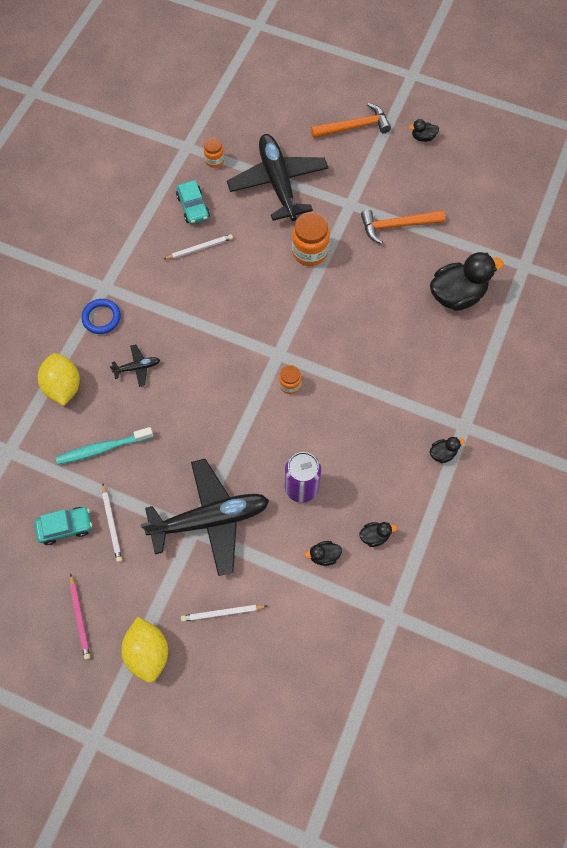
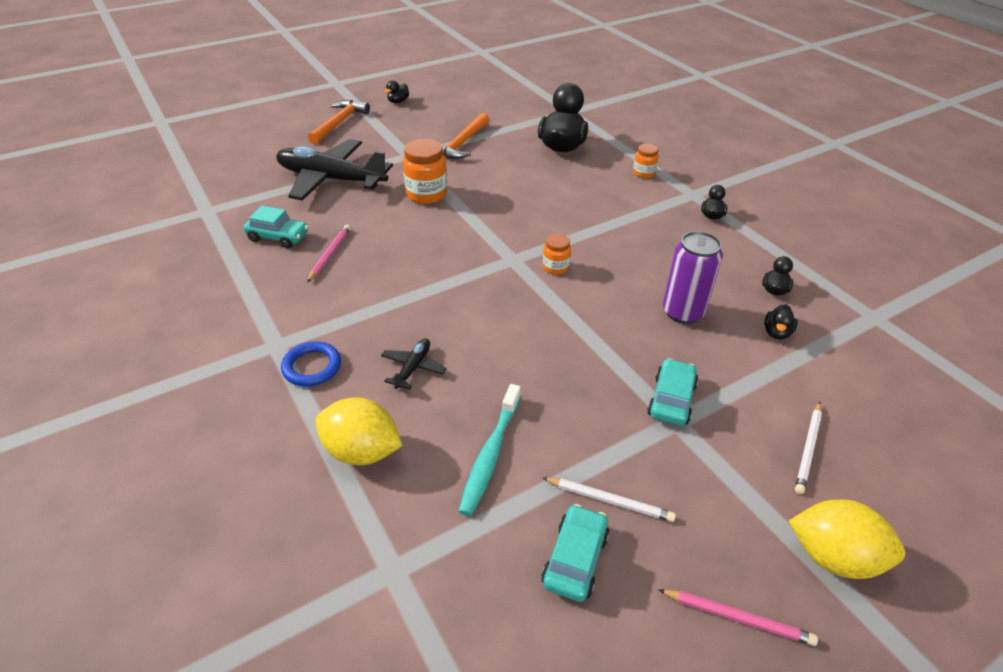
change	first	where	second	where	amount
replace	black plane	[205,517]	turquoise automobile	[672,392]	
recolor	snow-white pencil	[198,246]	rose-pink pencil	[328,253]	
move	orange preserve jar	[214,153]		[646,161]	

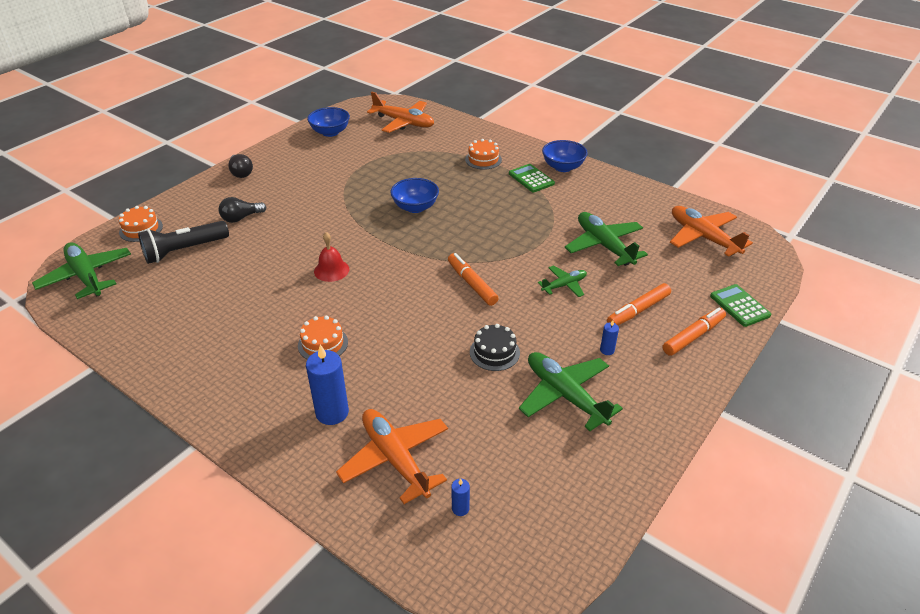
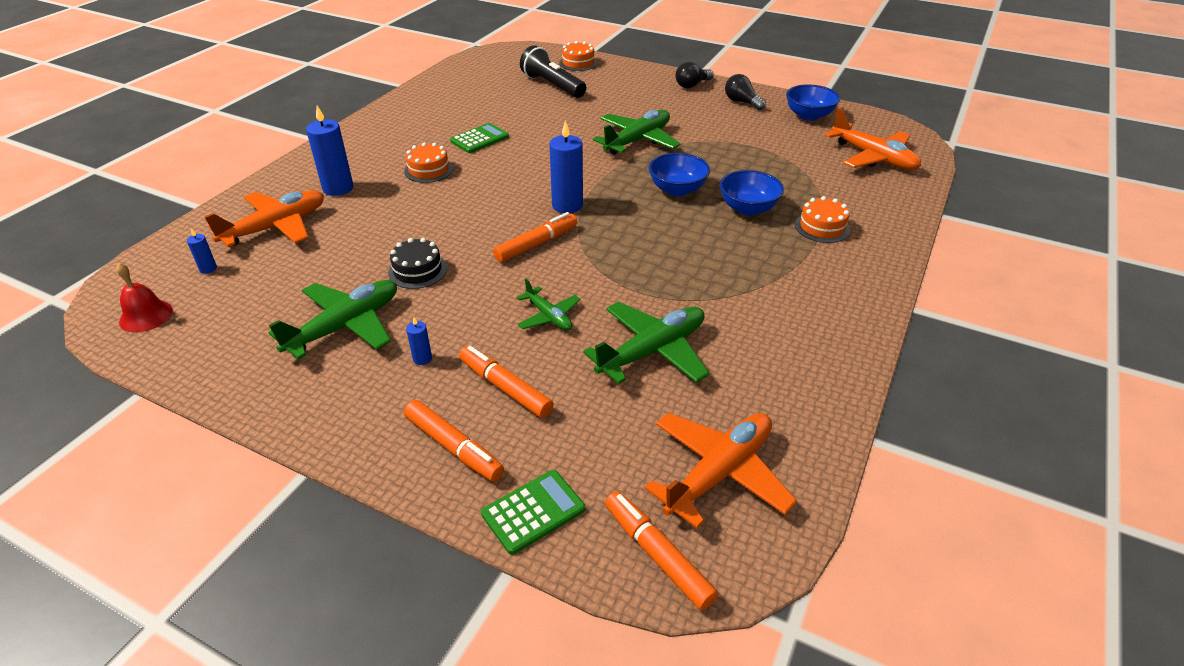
change	first	where	second	where	amount
move	leaf-green plane	[81,270]		[637,132]	
move	black light bulb	[242,210]		[745,92]	
move	crimson hand bell	[331,257]		[144,298]	
rotate	orange plane	[400,112]		[873,139]	60 degrees counterclockwise
move	leaf-green calculator	[532,178]		[479,138]	
move	blue deep dish	[565,156]		[752,193]	
insert			blue pillar candle	[566,166]	
insert			orange felt pen	[661,550]	

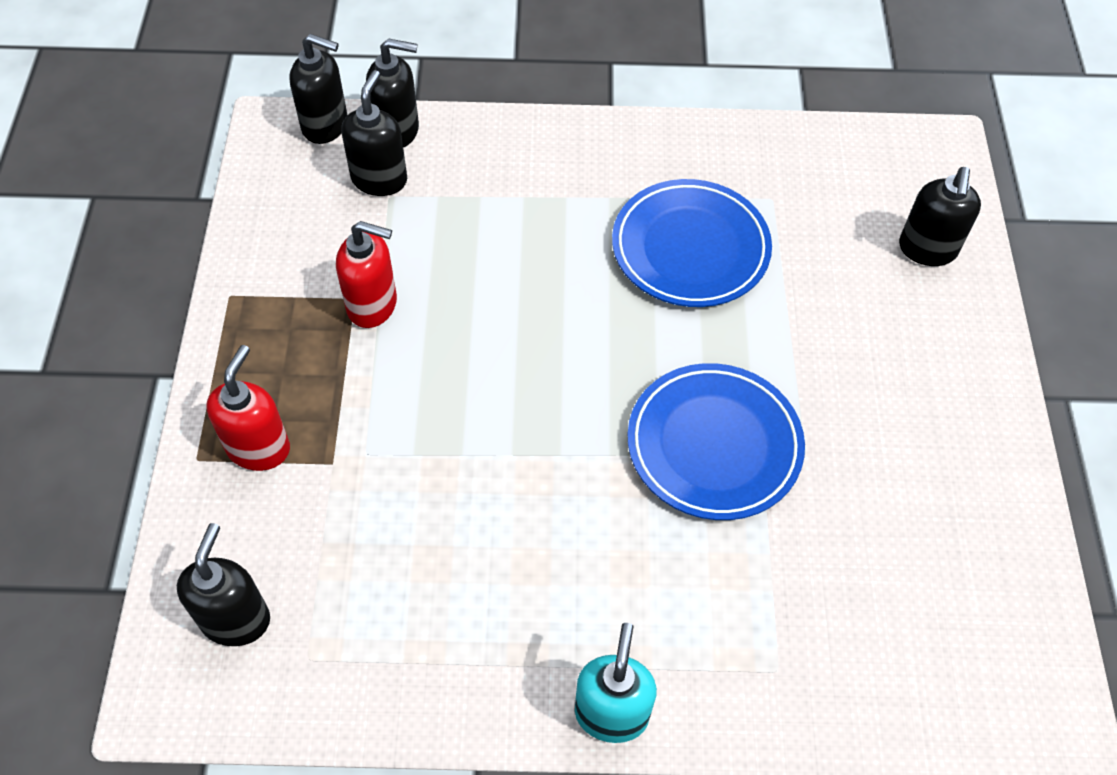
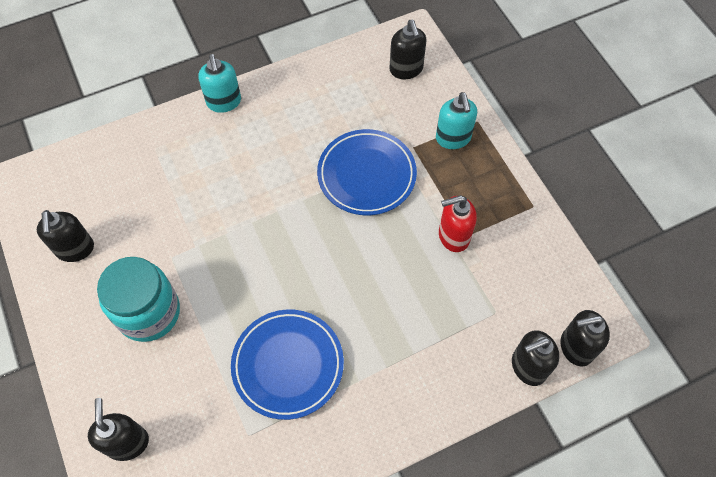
change	first	where	second	where	amount
recolor	crimson soap dispenser	[248,408]	turquoise soap dispenser	[456,120]	
move	black soap dispenser	[374,133]		[65,236]	
move	blue dinner plate	[716,441]		[367,172]	
insert			turquoise preserve jar	[138,299]	

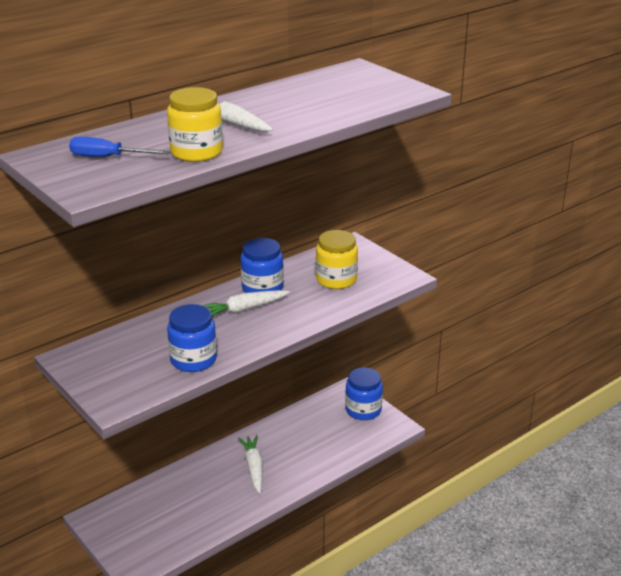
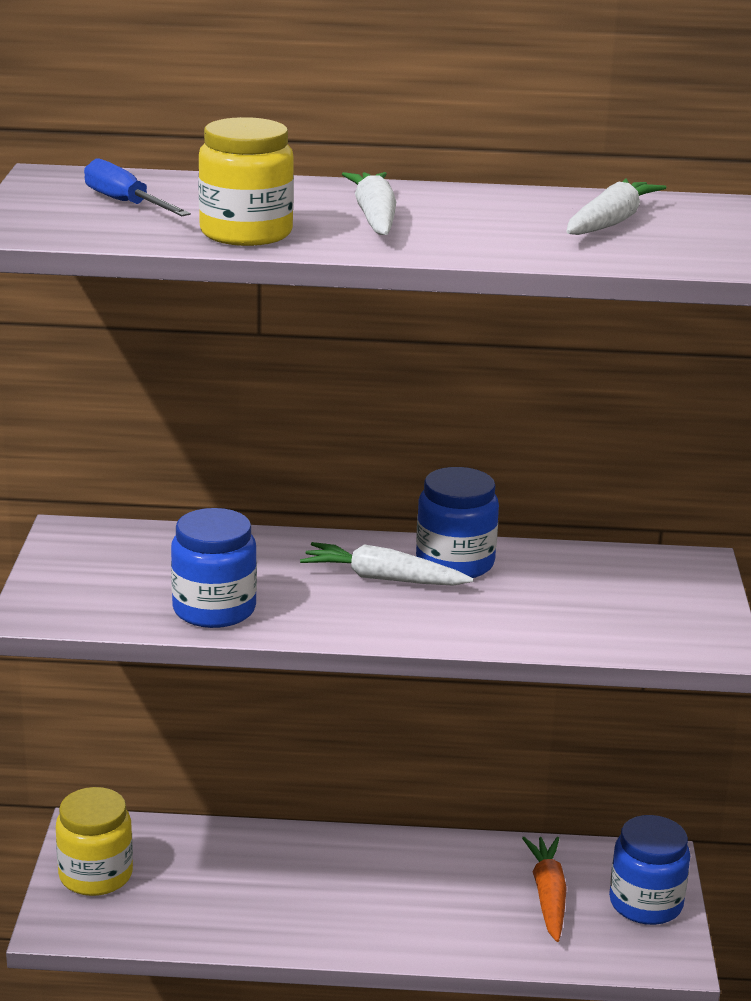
change	first	where	second	where	amount
move	snow-white root vegetable	[250,464]		[616,206]	
move	bright yellow preserve jar	[337,259]		[94,841]	
insert			orange root vegetable	[544,889]	

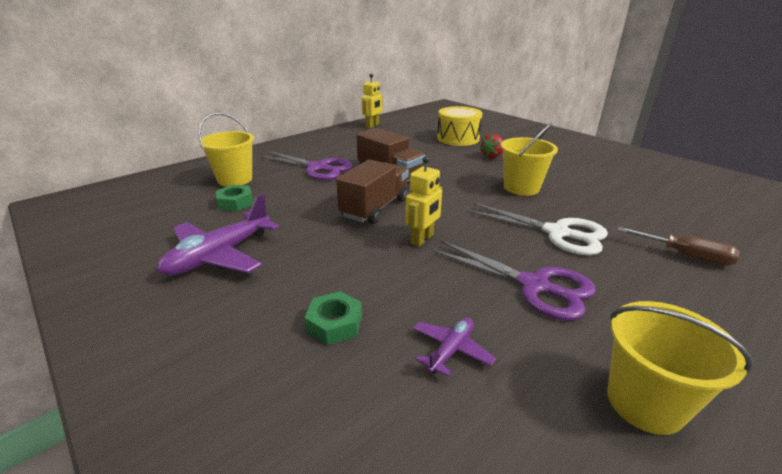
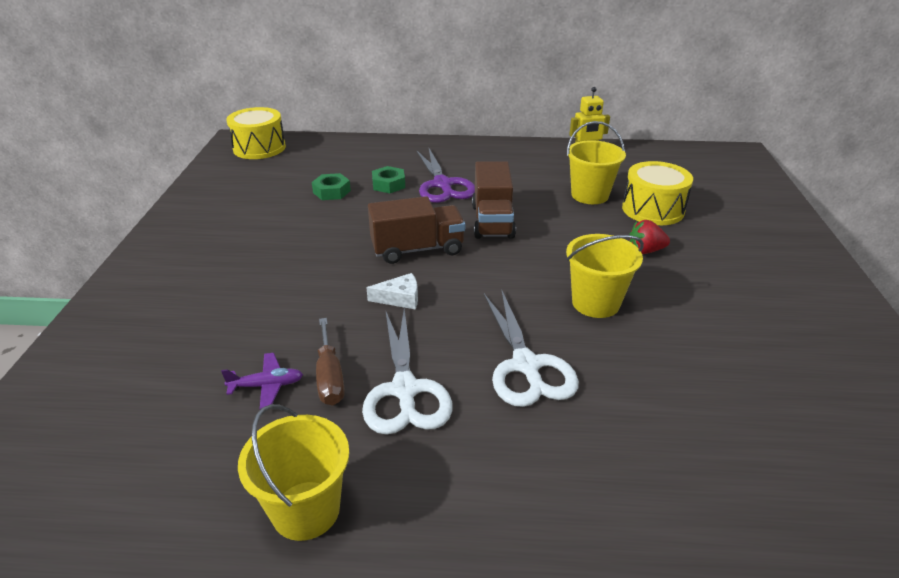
change	first	where	second	where	amount
delete	royal purple plane	[218,234]			
move	bright yellow bucket	[226,149]		[596,162]	
move	leaf-green hexagon nut	[333,318]		[388,179]	
replace	bright yellow robot figure	[423,201]	snow-white cheese	[392,291]	
recolor	royal purple pair of scissors	[513,280]	snow-white pair of scissors	[407,371]	
move	brown flat screwdriver	[679,246]		[330,361]	
insert			bright yellow drum	[256,133]	

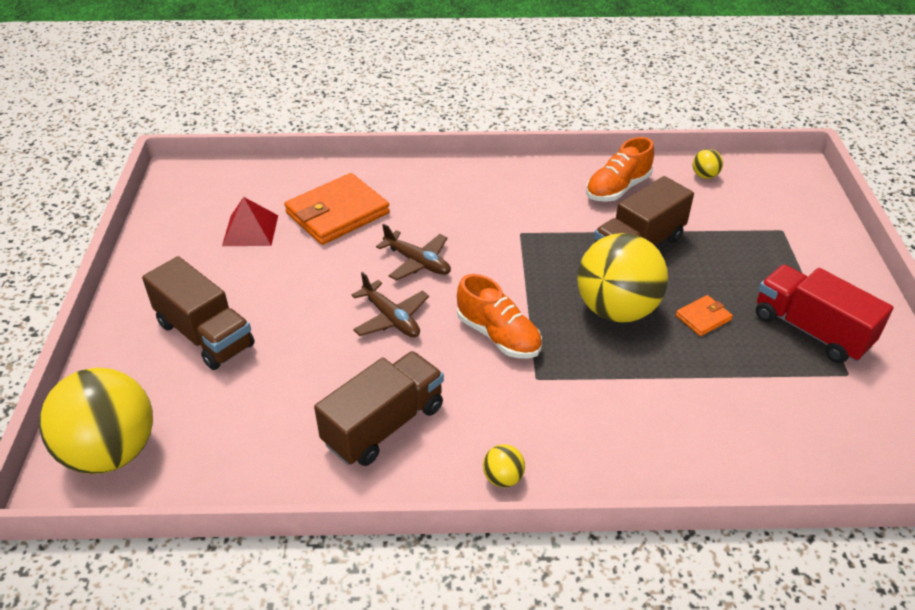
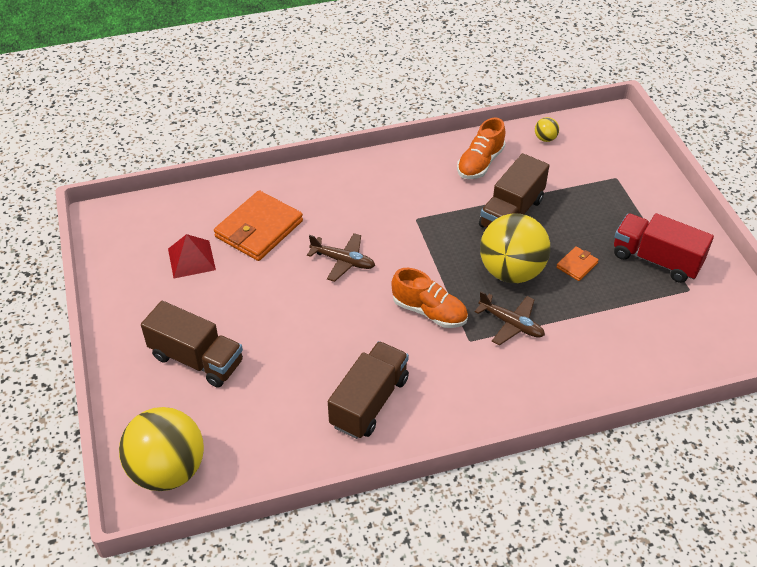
change	first	where	second	where	amount
move	brown plane	[390,304]		[509,318]	
delete	bright yellow sphere	[504,465]			

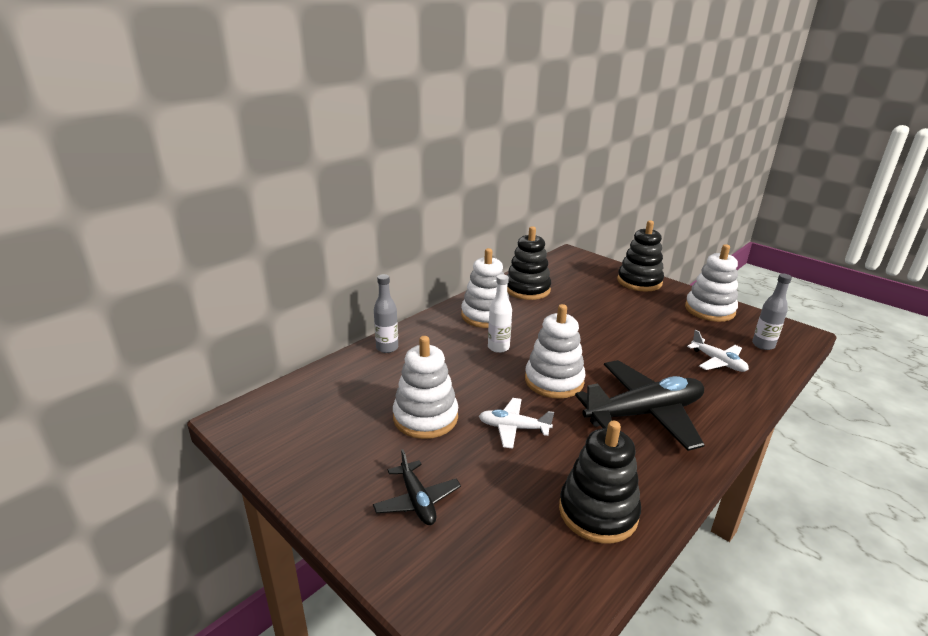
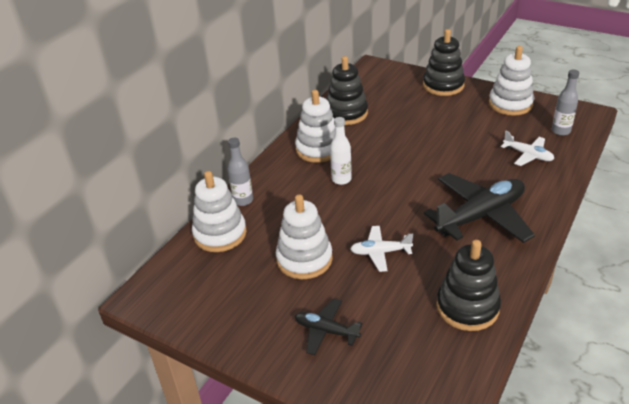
change	first	where	second	where	amount
rotate	black plane	[417,487]		[329,327]	150 degrees clockwise
move	snow-white stacking rings	[555,351]		[219,211]	

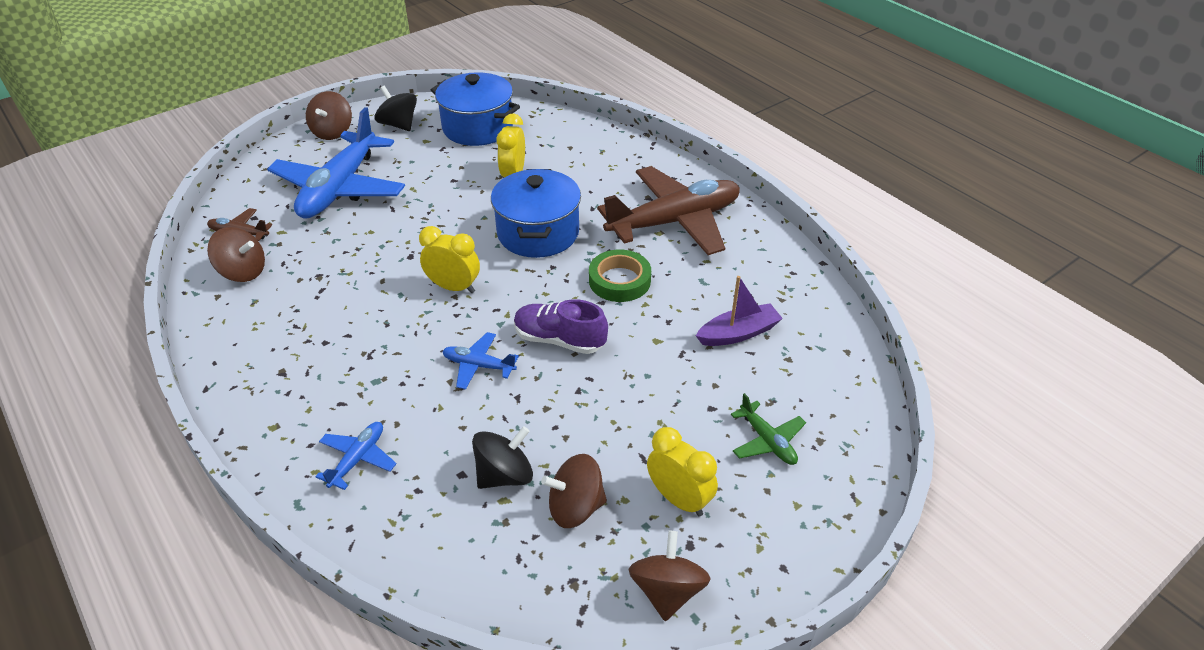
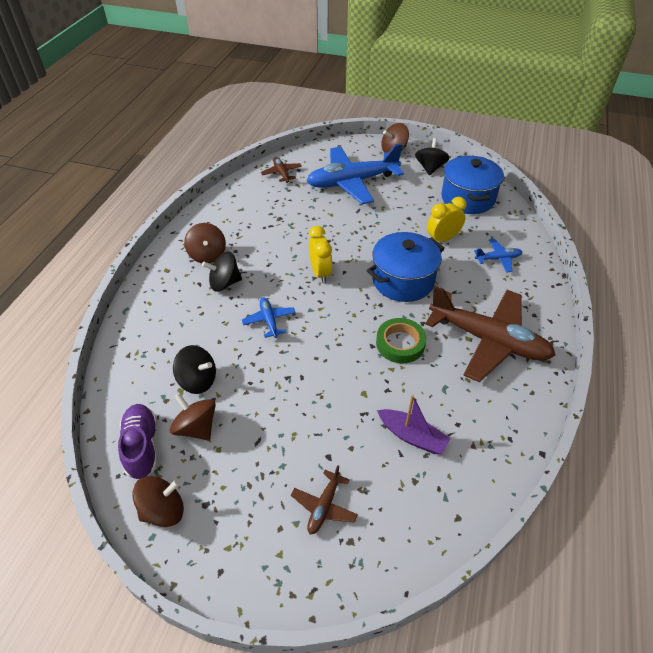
change	first	where	second	where	amount
move	brown toy top	[236,254]		[205,243]	
move	blue plane	[355,456]		[498,256]	
move	royal purple shoe	[561,326]		[138,441]	
delete	bright yellow clock	[682,472]			
recolor	leaf-green plane	[768,429]	brown plane	[324,499]	
insert			black toy top	[222,271]	

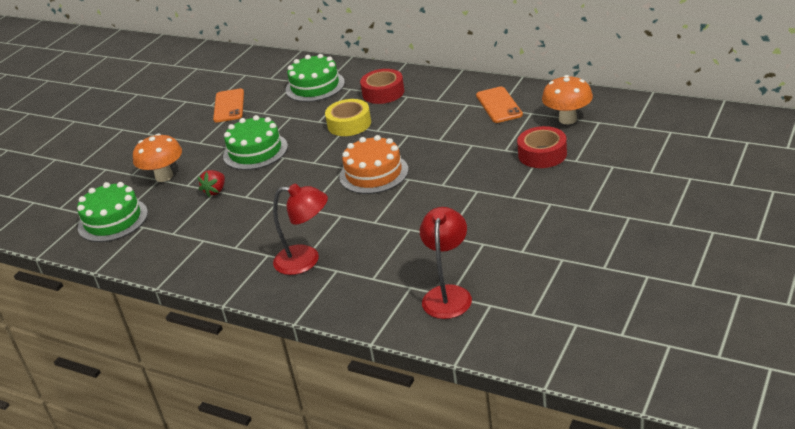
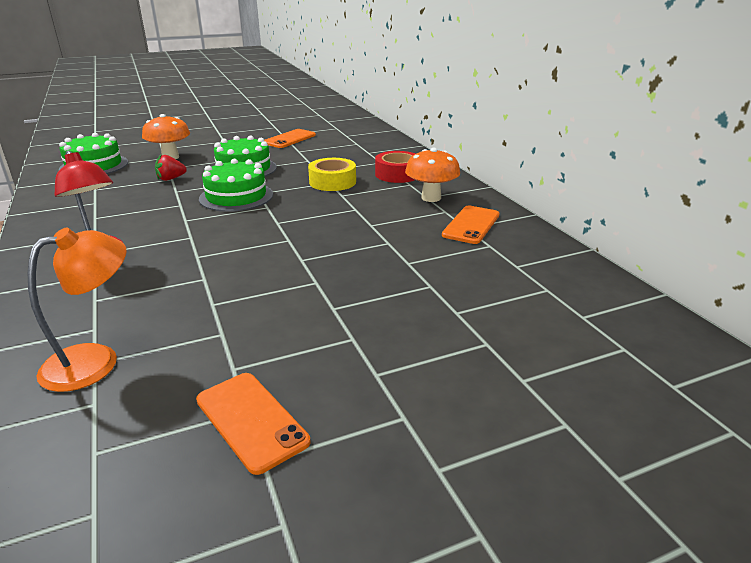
change	first	where	second	where	amount
move	leaf-green gateau	[315,78]		[236,185]	
delete	orange gateau	[373,164]			
recolor	crimson reading lamp	[446,263]	orange reading lamp	[77,310]	
delete	crimson roll of tape	[542,147]			
move	orange fungus	[567,99]		[432,175]	
insert			orange smartphone	[253,424]	

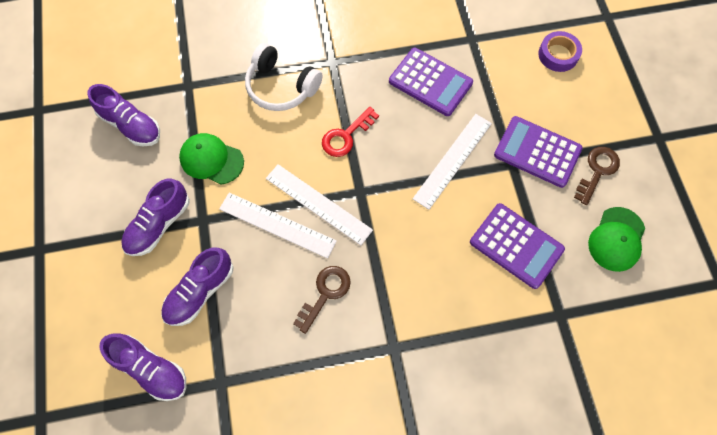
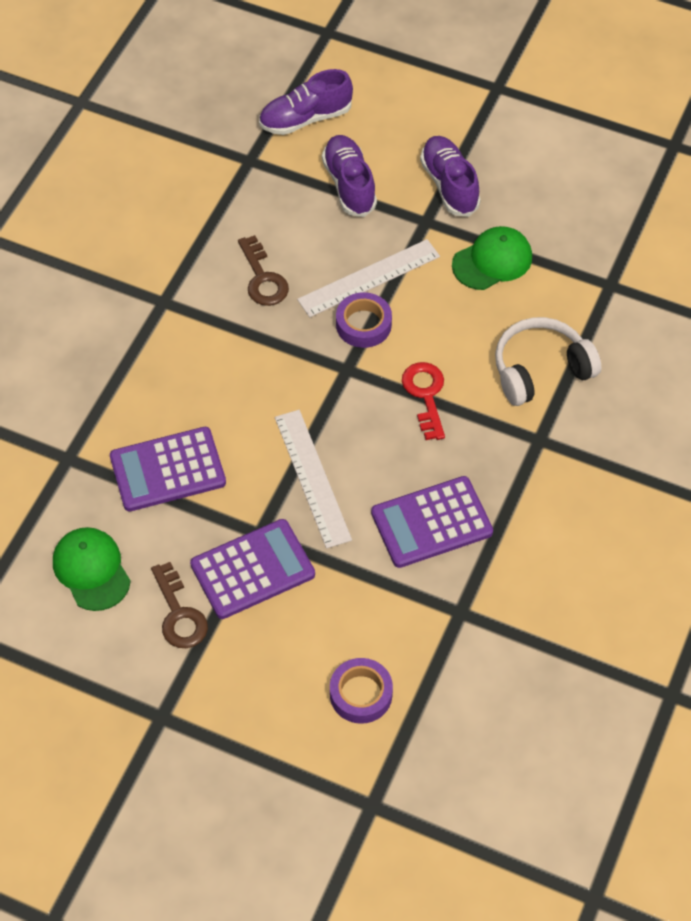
change	first	where	second	where	amount
delete	royal purple shoe	[123,115]			
replace	snow-white measuring stick	[319,204]	royal purple roll of tape	[364,320]	

